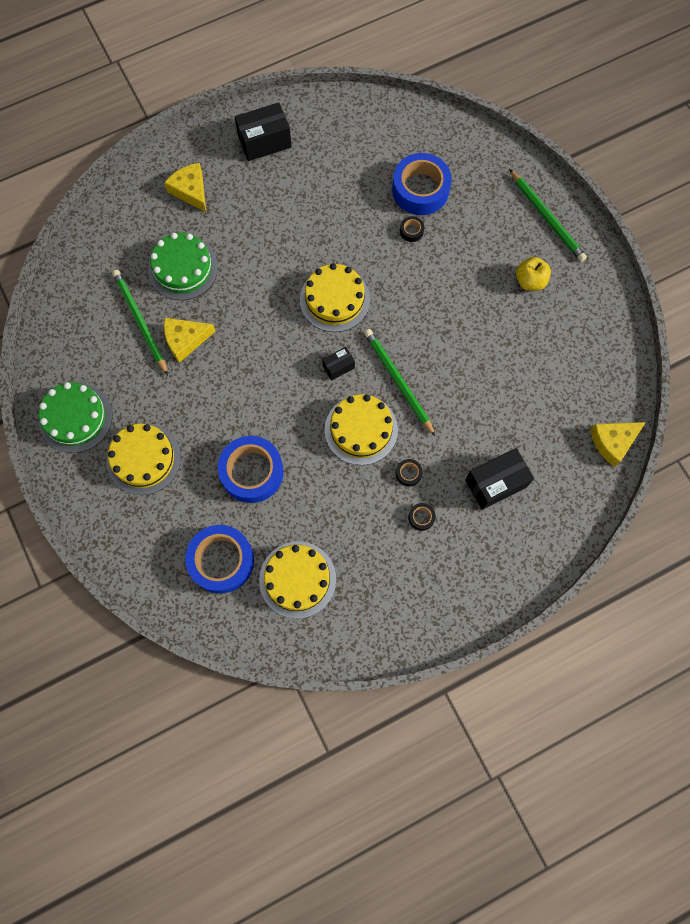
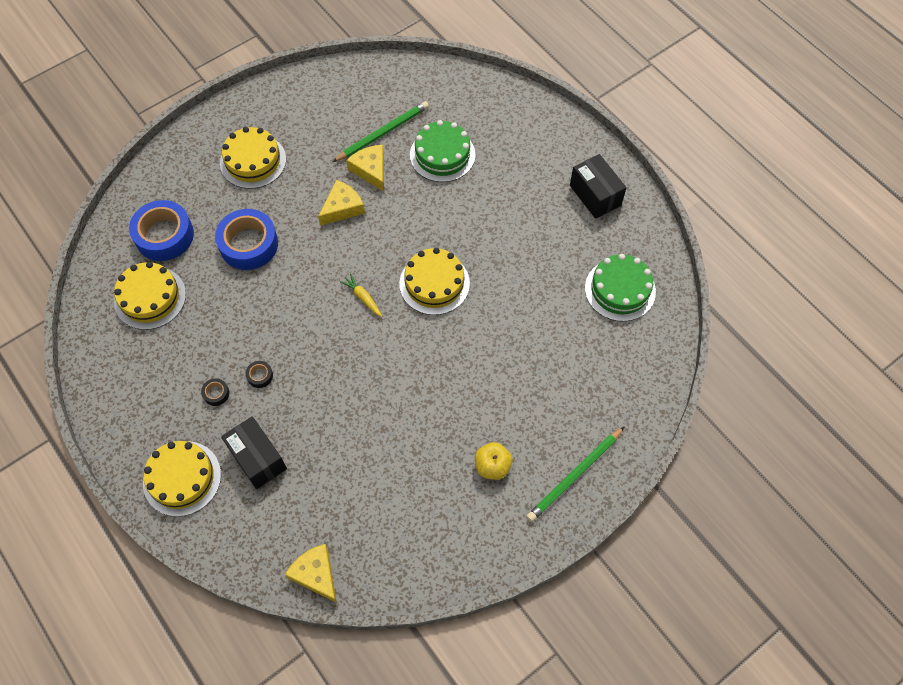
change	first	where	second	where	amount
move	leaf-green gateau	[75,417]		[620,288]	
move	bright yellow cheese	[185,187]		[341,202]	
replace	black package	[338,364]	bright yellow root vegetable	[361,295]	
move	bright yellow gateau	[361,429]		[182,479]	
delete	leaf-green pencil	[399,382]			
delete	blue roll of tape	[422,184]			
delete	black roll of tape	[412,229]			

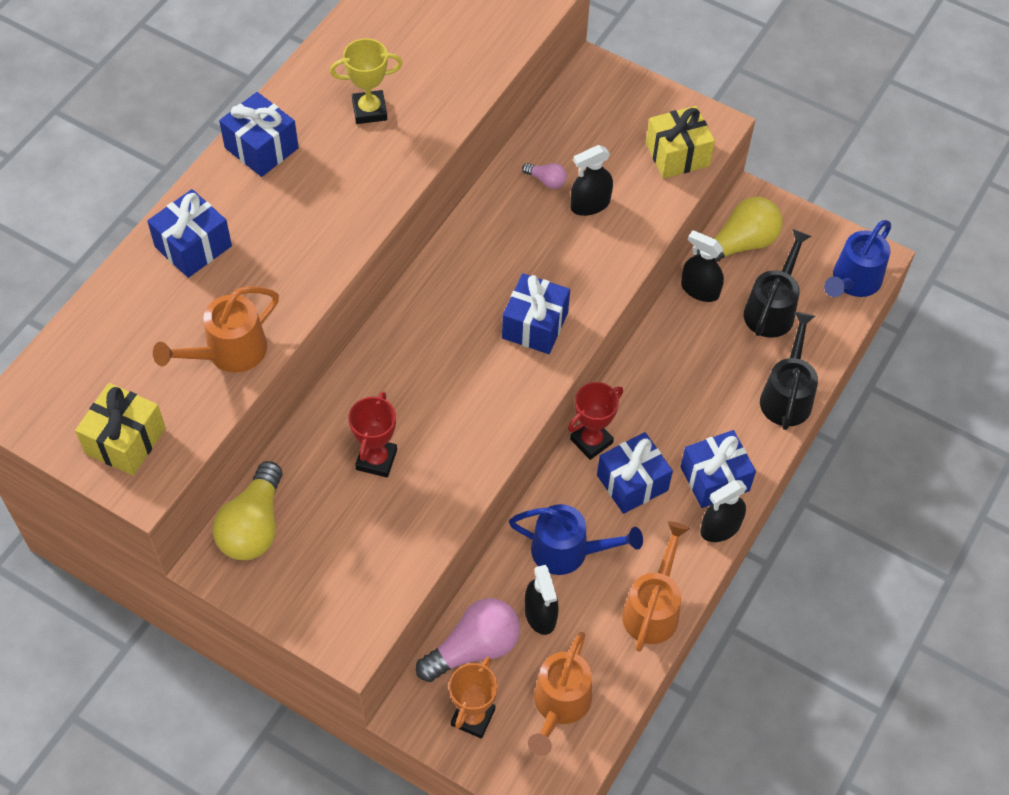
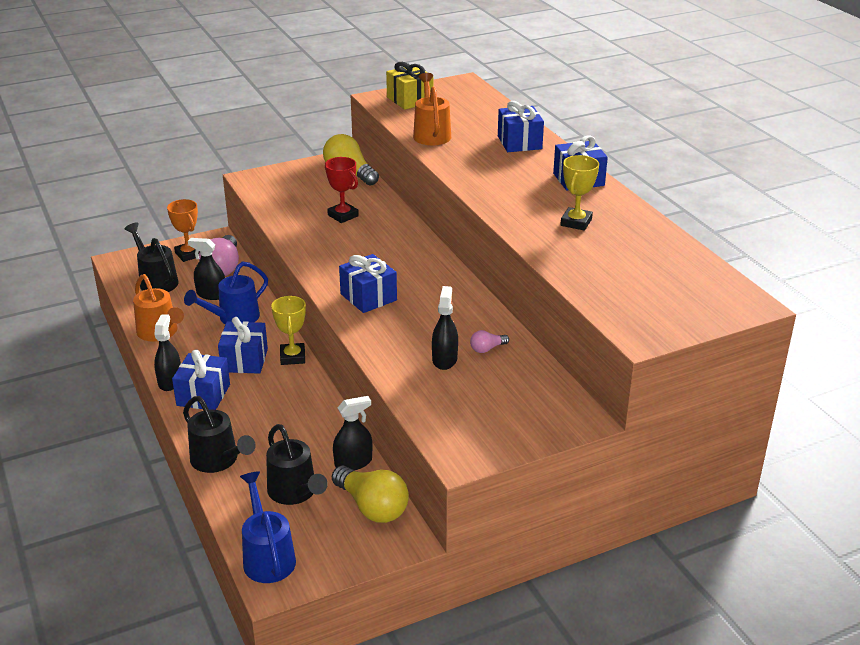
change	first	where	second	where	amount
recolor	orange sprinkling can	[560,694]	black sprinkling can	[152,257]	
recolor	crimson prize cup	[595,421]	bright yellow prize cup	[288,330]	
delete	bright yellow wrapped gift	[680,142]			
rotate	bright yellow light bulb	[738,229]		[370,494]	45 degrees counterclockwise

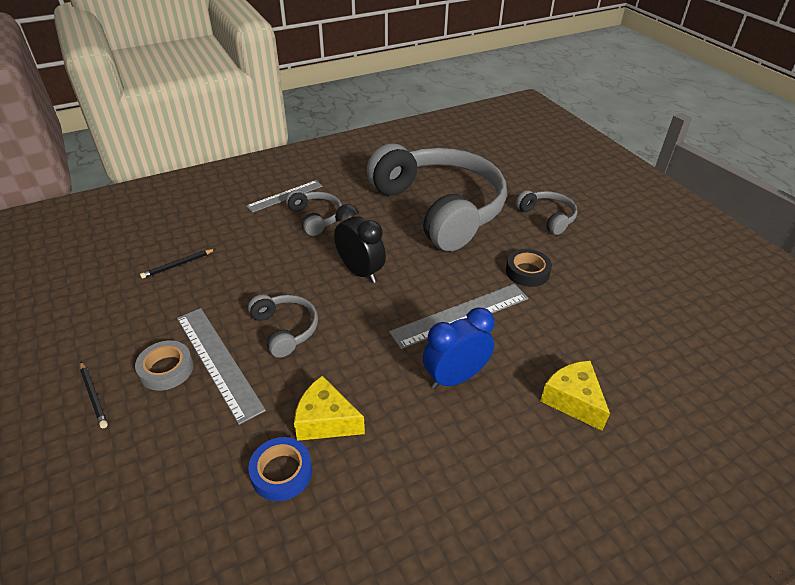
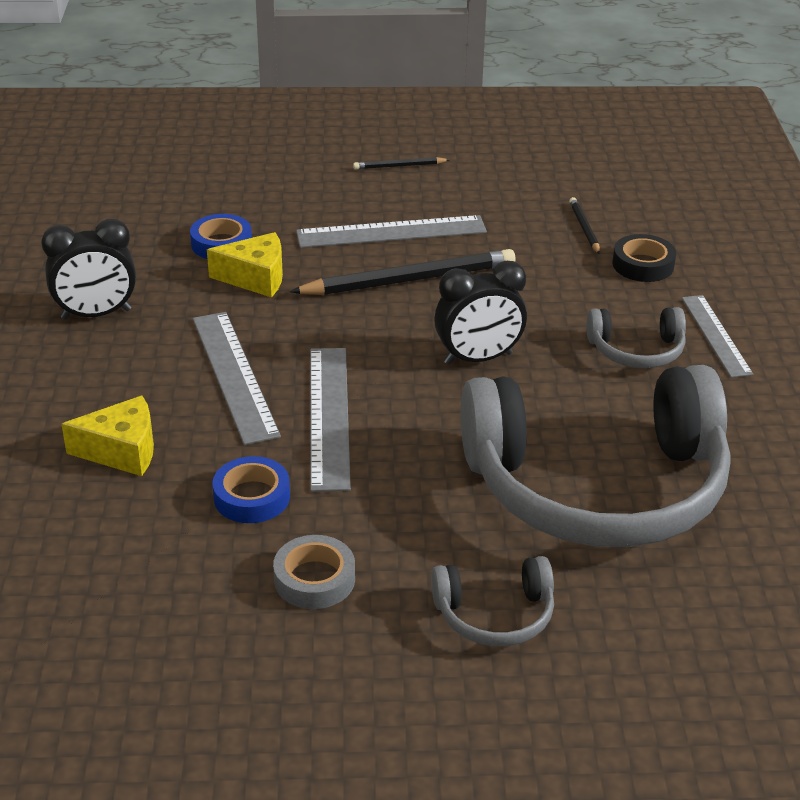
change	first	where	second	where	amount
move	grey roll of tape	[164,365]		[314,572]	
replace	grey headphones	[283,326]	black pencil	[403,272]	
rotate	bright yellow cheese	[329,408]		[245,265]	45 degrees clockwise
replace	blue clock	[459,348]	grey measuring stick	[237,378]	
move	black roll of tape	[529,268]		[644,258]	
insert			black clock	[88,269]	
insert			blue roll of tape	[251,489]	

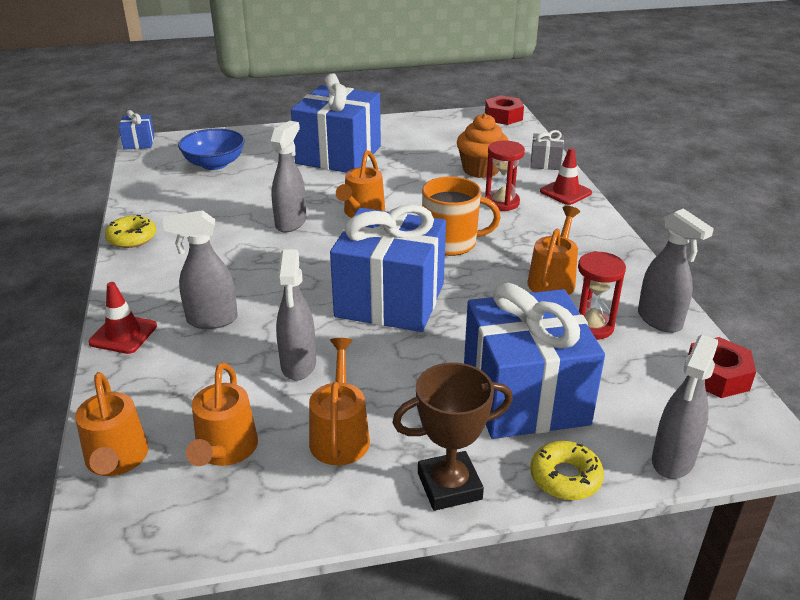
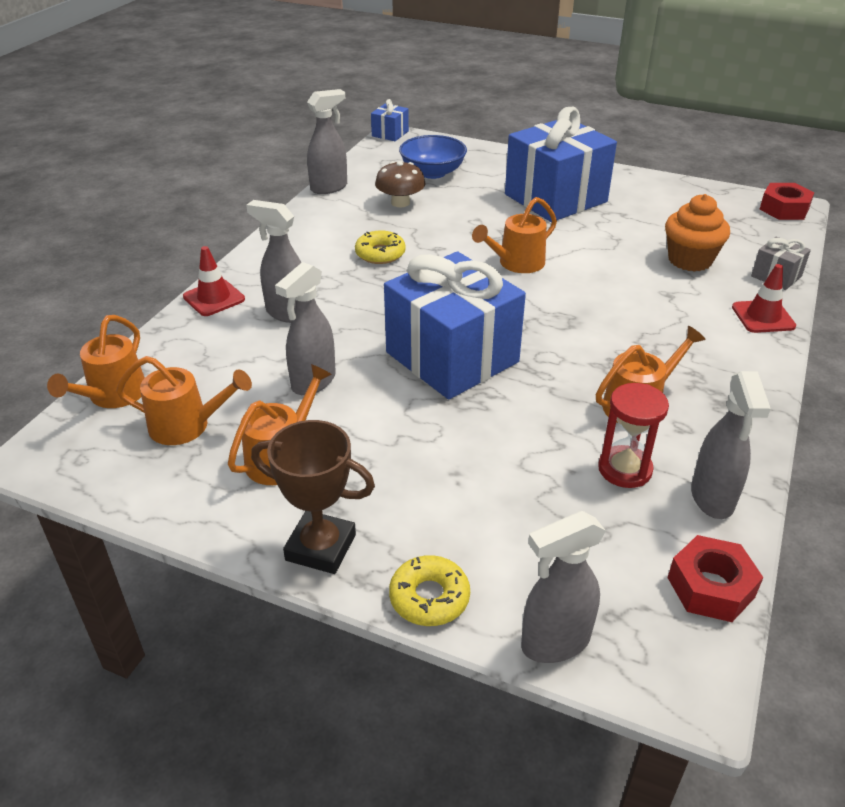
change	first	where	second	where	amount
move	bright yellow donut	[130,231]		[380,247]	
rotate	orange sprinkling can	[222,414]		[184,400]	120 degrees counterclockwise
move	grey sprayer	[289,177]		[327,141]	
delete	orange tea mug	[461,216]			
delete	blue wrapped gift	[534,361]			
delete	crimson hourglass	[505,175]			
insert			brown fungus	[400,184]	

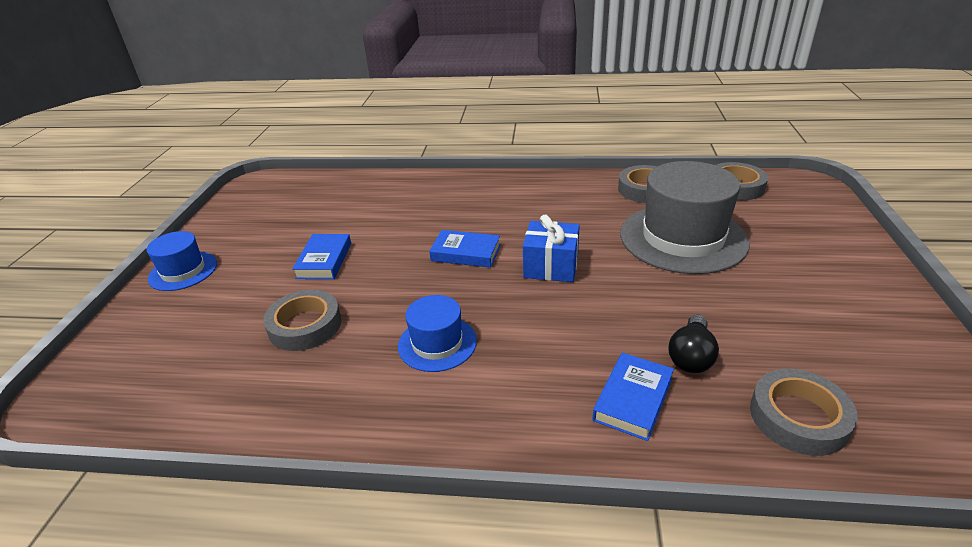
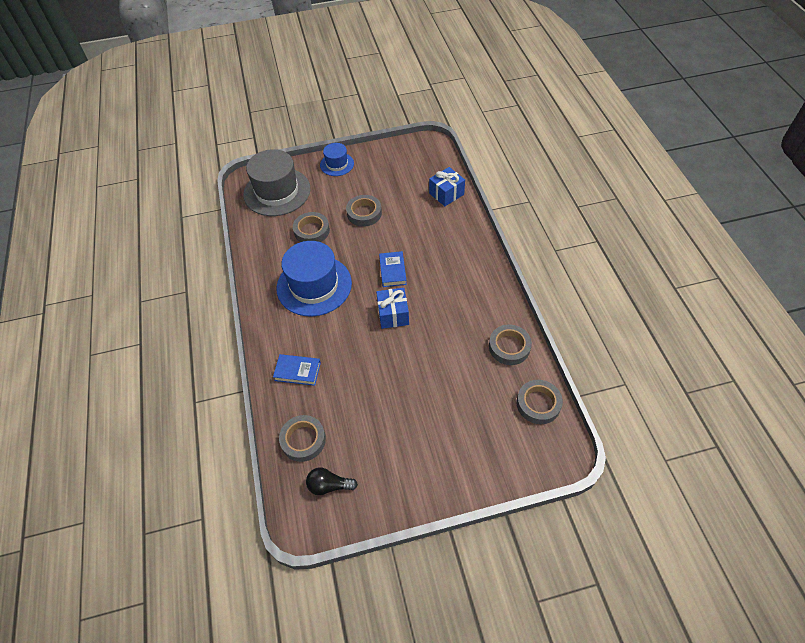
change	first	where	second	where	amount
replace	blue hardcover	[321,256]	grey roll of tape	[364,210]	
resize	blue tall hat	[437,333]		[314,278]	x1.90
move	grey tall hat	[685,217]		[277,182]	
move	black light bulb	[693,344]		[332,481]	
insert			blue wrapped gift	[447,186]	

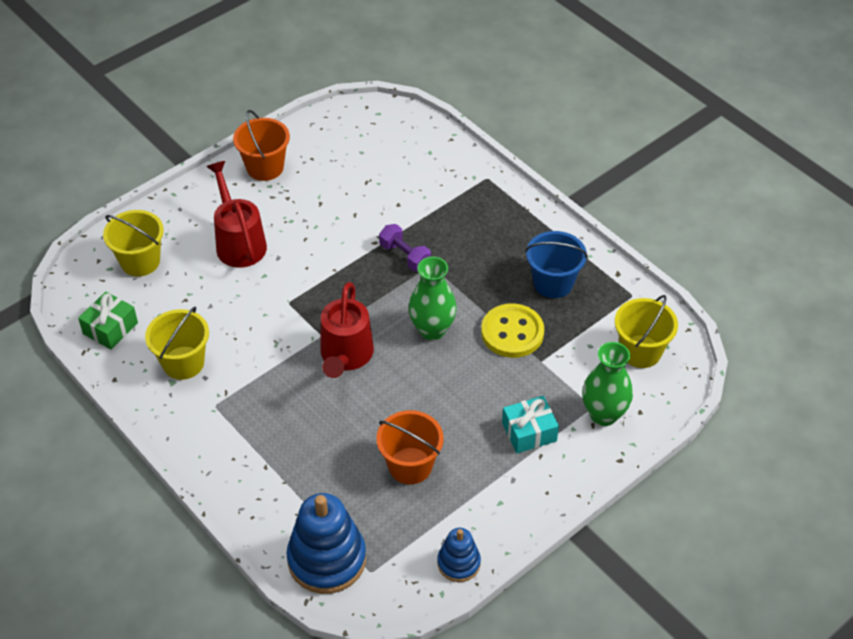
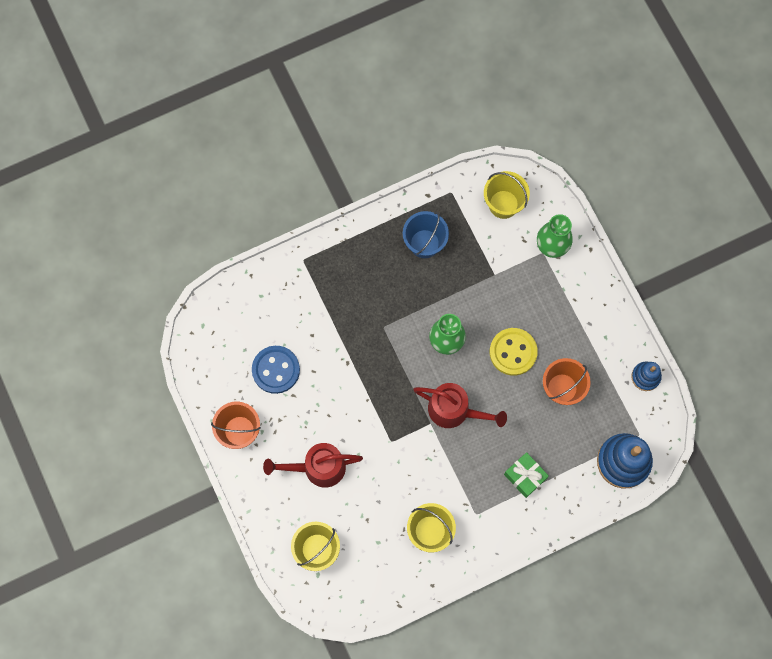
change	first	where	second	where	amount
move	leaf-green wrapped gift	[108,321]		[526,475]	
delete	royal purple free weight	[405,247]			
move	bright yellow shirt button	[512,331]		[514,352]	
delete	turquoise wrapped gift	[530,424]			
insert			blue shirt button	[276,370]	

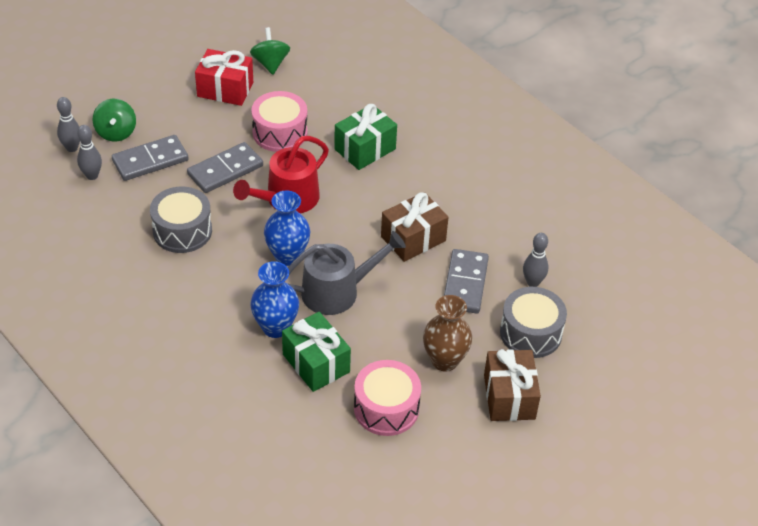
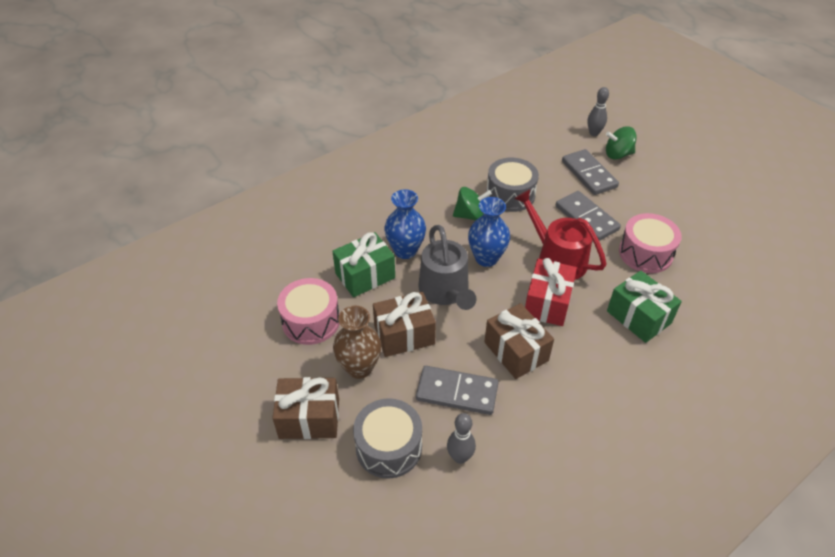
change	first	where	second	where	amount
delete	grey bowling pin	[89,152]			
move	crimson wrapped gift	[224,77]		[551,292]	
move	leaf-green toy top	[270,51]		[472,204]	
insert			brown wrapped gift	[404,324]	

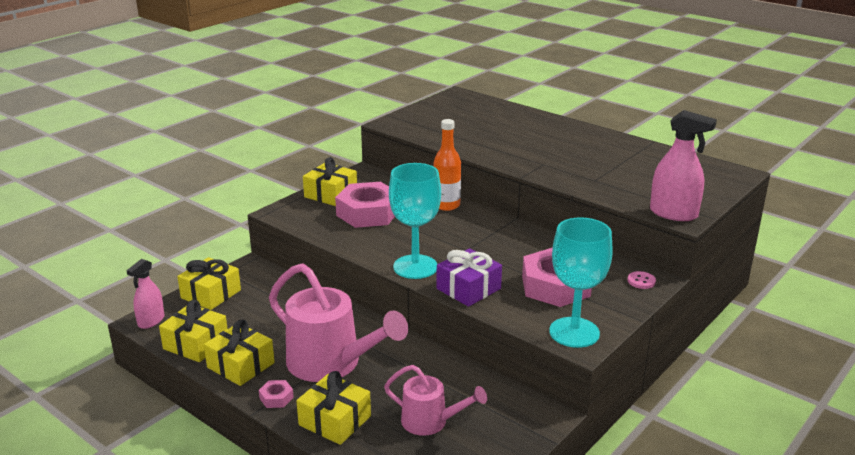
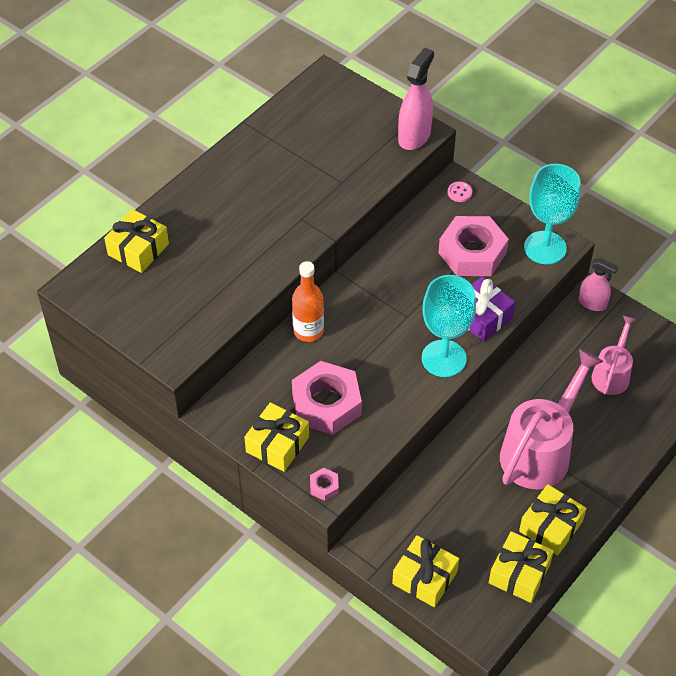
change	first	where	second	where	amount
move	rose-pink sprayer	[145,294]		[598,284]	
move	rose-pink hexagon nut	[276,394]		[324,484]	
move	bright yellow wrapped gift	[333,408]		[136,241]	

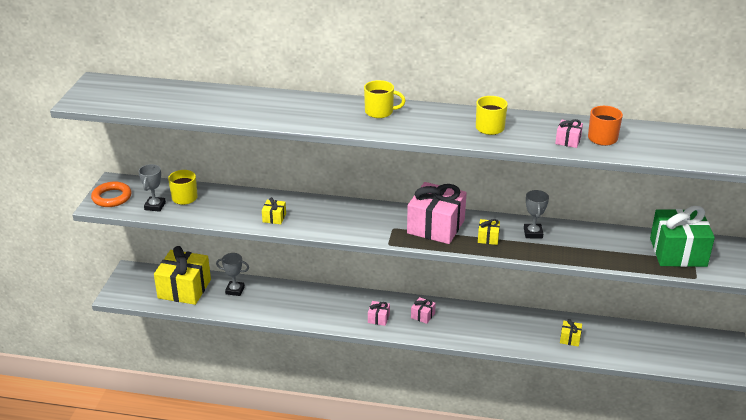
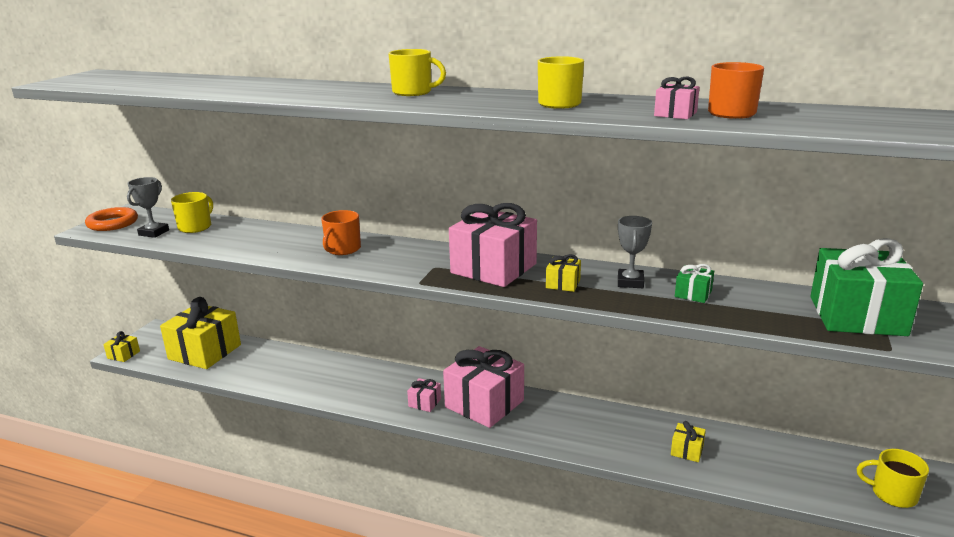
change	first	where	second	where	amount
delete	grey prize cup	[232,274]			
move	bright yellow wrapped gift	[274,210]		[121,346]	
resize	rose-pink wrapped gift	[423,310]		[483,387]	x2.31
insert			orange tea mug	[341,232]	
insert			leaf-green wrapped gift	[694,283]	
insert			bright yellow tea mug	[893,478]	

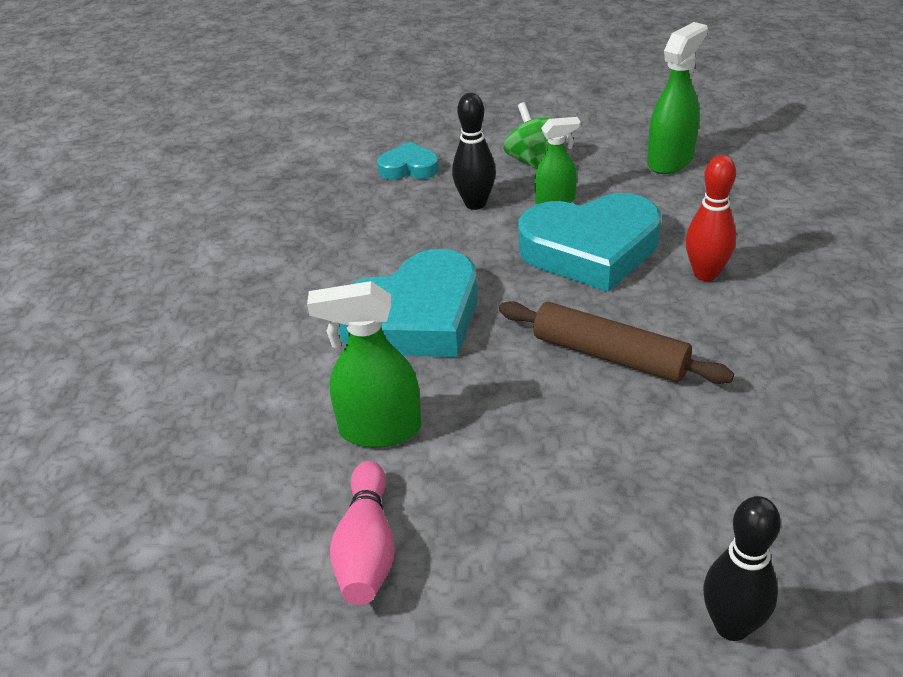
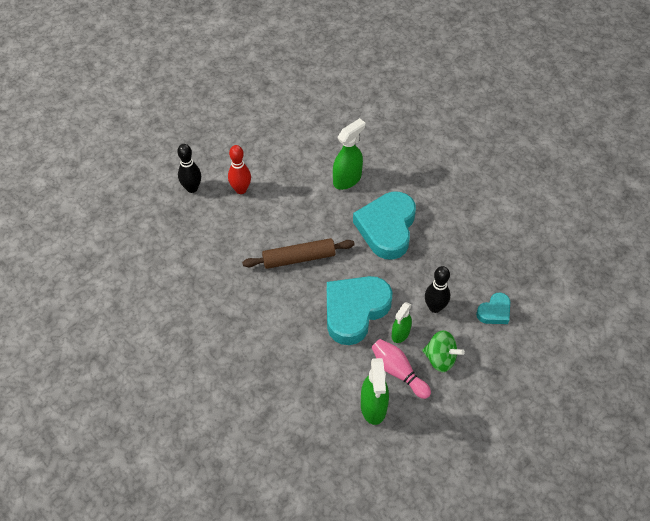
change	first	where	second	where	amount
move	rose-pink bowling pin	[362,533]		[401,369]	
move	crimson bowling pin	[710,218]		[239,169]	

